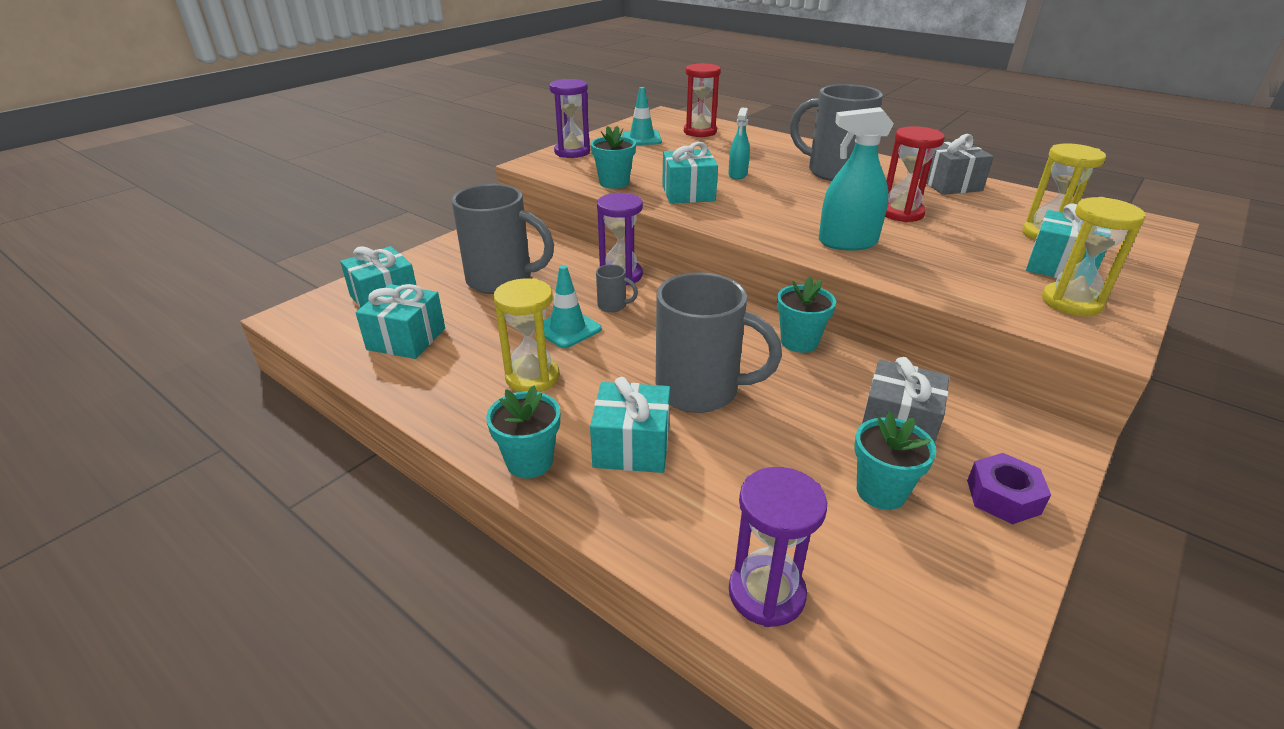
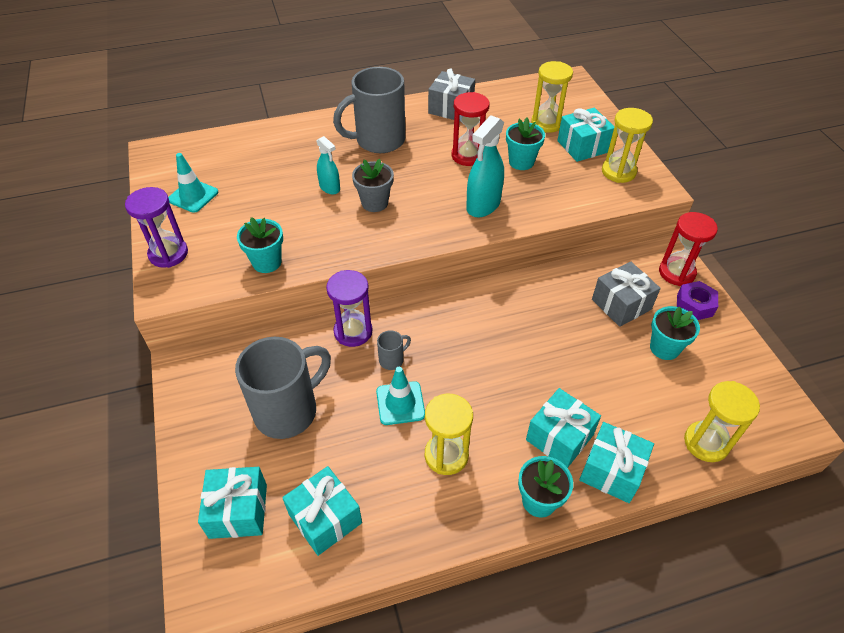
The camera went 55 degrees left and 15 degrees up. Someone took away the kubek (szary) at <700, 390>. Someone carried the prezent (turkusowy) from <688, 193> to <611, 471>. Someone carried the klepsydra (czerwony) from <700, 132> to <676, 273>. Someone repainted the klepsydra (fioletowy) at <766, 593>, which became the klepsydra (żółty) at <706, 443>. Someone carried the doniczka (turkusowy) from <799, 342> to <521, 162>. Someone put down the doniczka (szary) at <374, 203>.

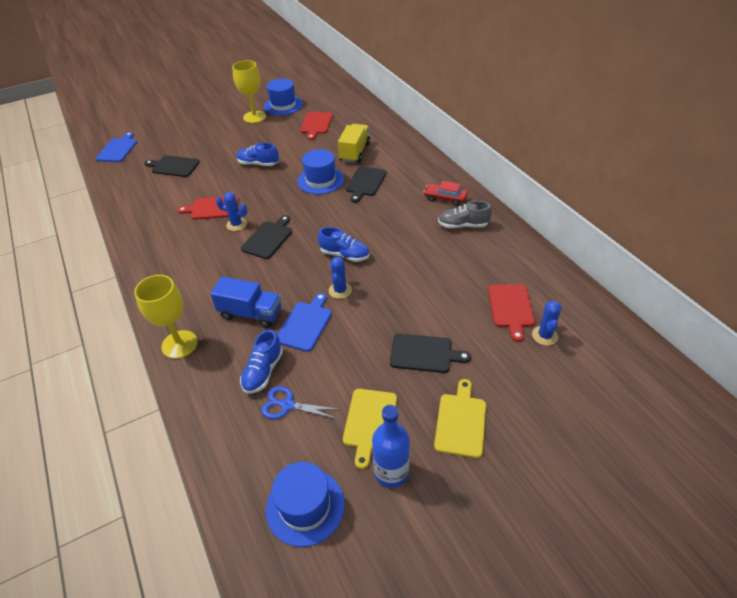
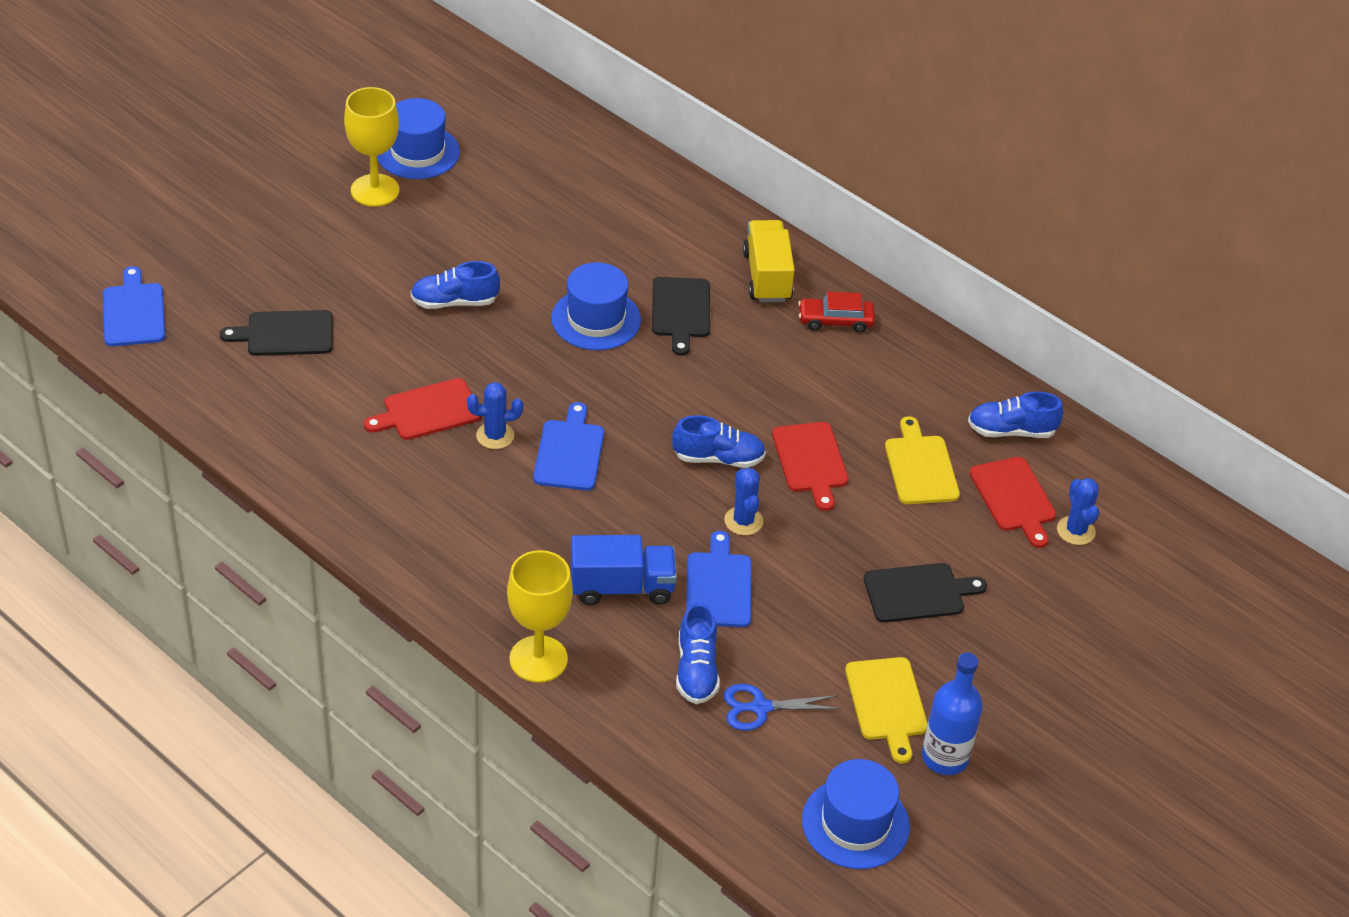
The camera went 25 degrees left and 0 degrees up. Someone repainted the deska do krojenia (czarny) at <268, 238>, which became the deska do krojenia (niebieski) at <570, 452>. Someone carried the deska do krojenia (czerwony) from <316, 124> to <810, 461>. Someone carried the ciężarówka (żółty) from <355, 152> to <767, 277>. Someone carried the deska do krojenia (żółty) from <461, 422> to <920, 467>. Someone took away the but (szary) at <463, 225>. Someone put down the but (niebieski) at <1011, 431>.

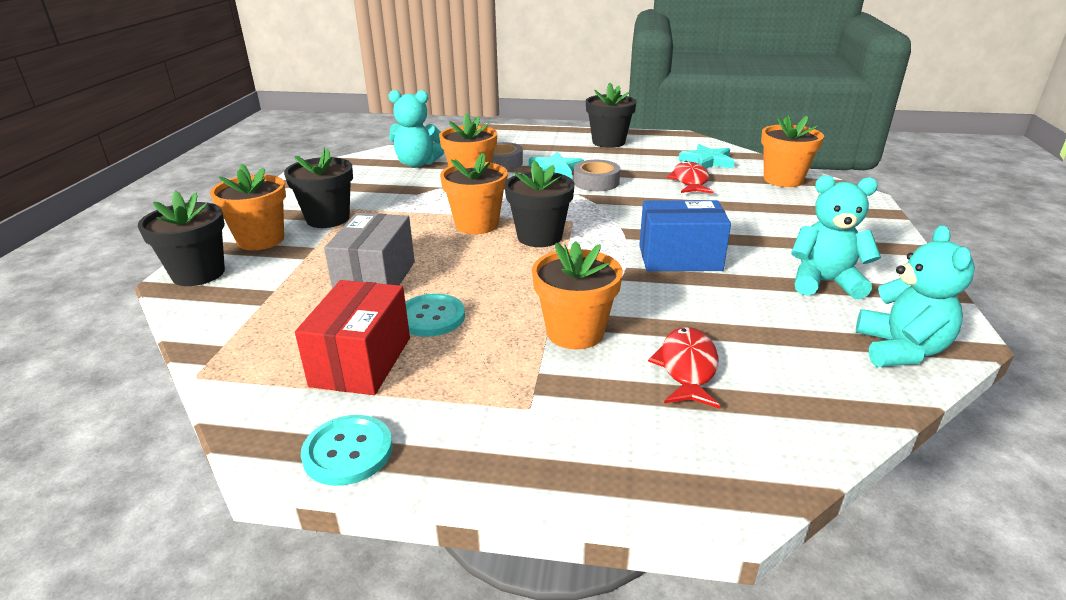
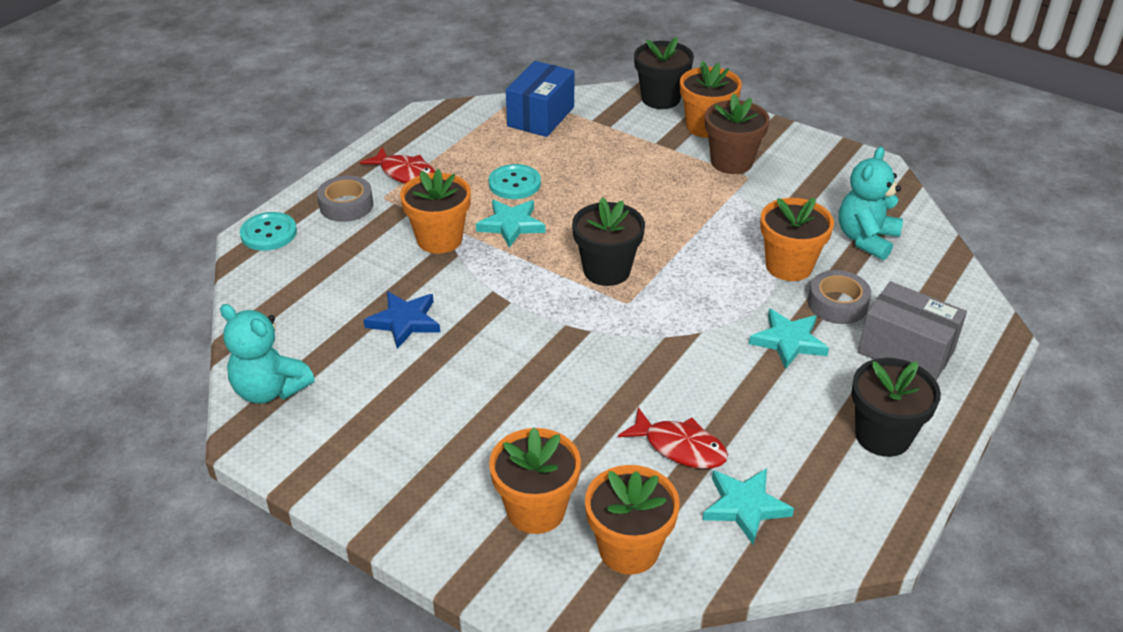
The camera went 115 degrees right and 10 degrees up. Someone repainted the doniczka (czarny) at <328, 219>, which became the doniczka (brązowy) at <731, 162>. Someone took away the pudełko (czerwony) at <361, 361>. Someone carried the guzik (turkusowy) from <348, 452> to <269, 233>. Someone carried the pudełko (szary) from <376, 278> to <905, 352>. Someone carried the doniczka (pomarańczowy) from <477, 224> to <536, 510>. Someone carried the taśma klejąca (szary) from <596, 182> to <346, 205>. Someone carried the pudełko (niebieski) from <679, 258> to <541, 116>. Someone carried the ryba (czerwony) from <687, 368> to <405, 173>. Someone took away the miś (turkusowy) at <824, 282>. Someone put down the gwiazda (niebieski) at <405, 321>. Someone put down the gwiazda (turkusowy) at <511, 225>.

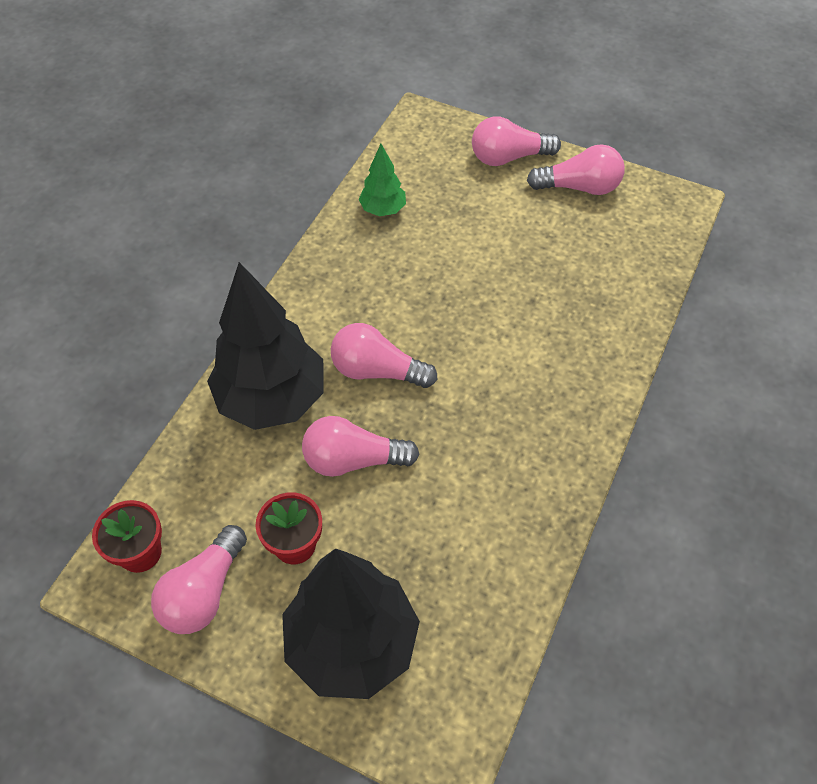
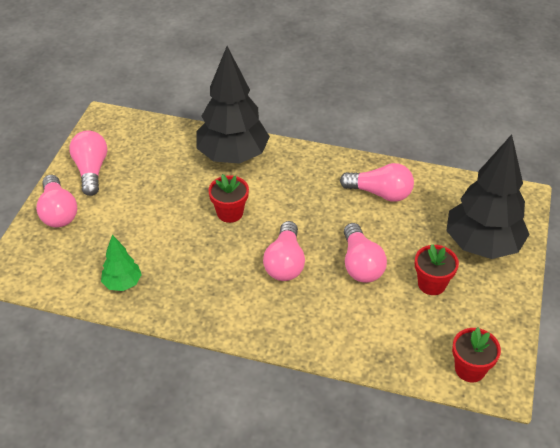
The camera went 100 degrees left and 10 degrees down. Someone carried the żarówka (różowy) from <204, 592> to <380, 193>. Someone carried the drzewko (czarny) from <272, 399> to <233, 156>. Someone put down the doniczka (czerwony) at <230, 213>.

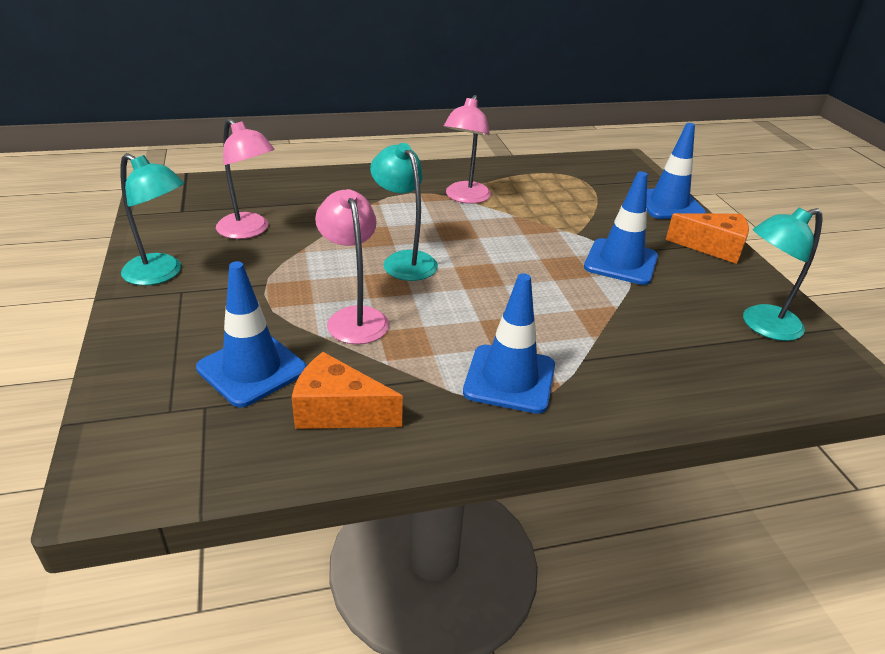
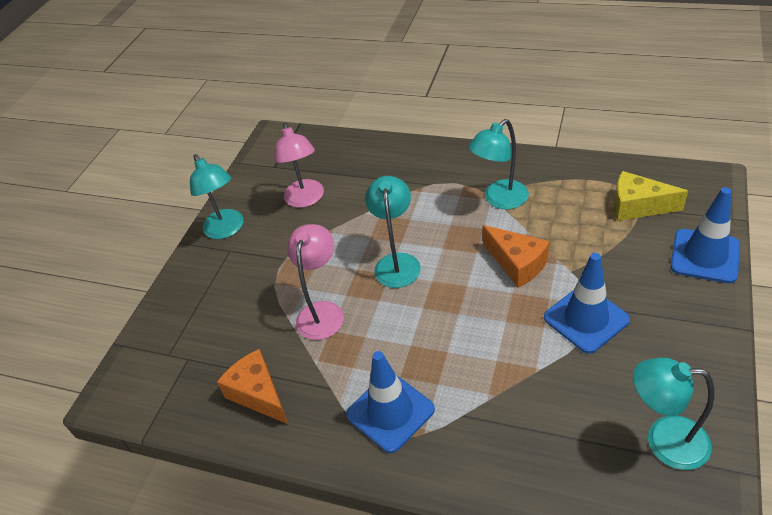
The camera went 40 degrees right and 10 degrees up. Someone took away the pachołek (niebieski) at <252, 369>. Someone repainted the lampka (różowy) at <465, 198>, which became the lampka (turkusowy) at <499, 200>. Someone carried the ser (pomarańczowy) from <713, 247> to <517, 264>. Someone put down the ser (żółty) at <637, 206>.

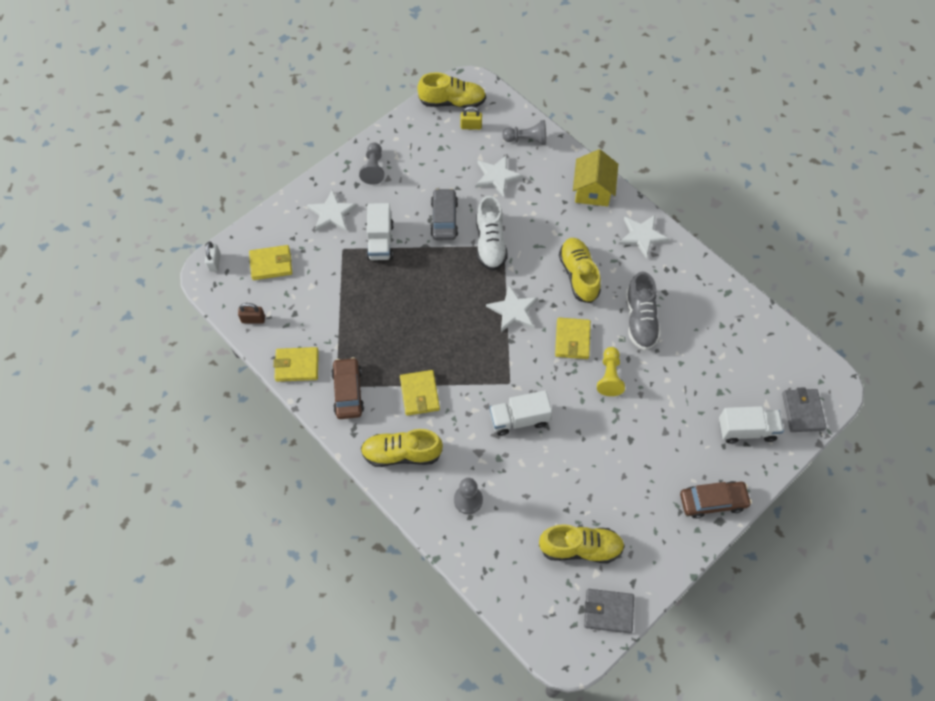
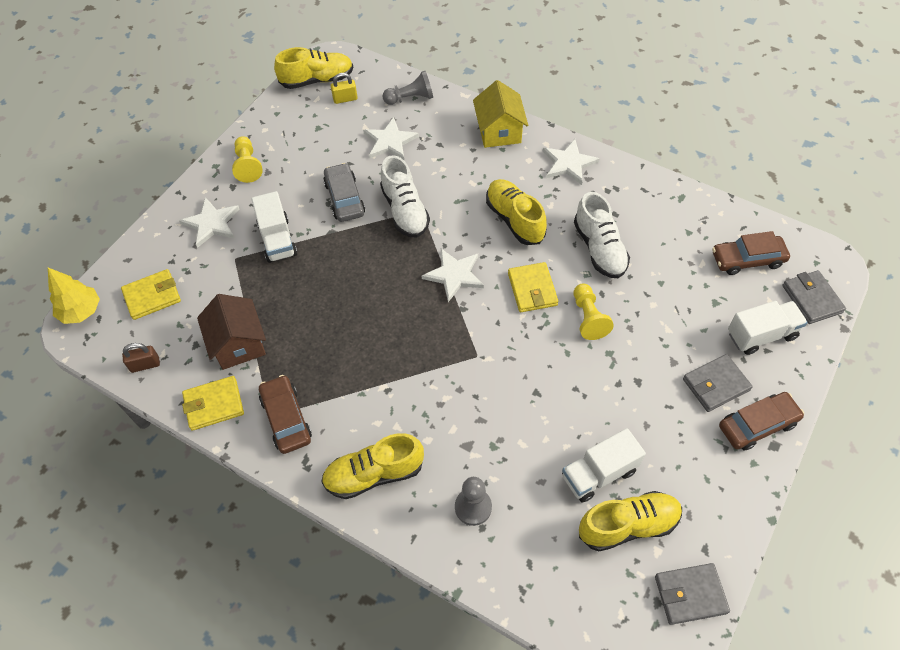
The camera went 15 degrees left and 5 degrees down. Someone swapped the kłódka (biały) at <215, 262> for the drzewko (żółty) at <81, 311>. Someone repainted the pionek (szary) at <373, 168>, which became the pionek (żółty) at <248, 165>. Someone took away the portfel (żółty) at <419, 394>. Someone carried the ciężarówka (biały) from <519, 419> to <599, 474>. Someone repainted the but (szary) at <640, 320>, which became the but (biały) at <599, 249>. Someone put down the domek (brązowy) at <238, 344>. Someone put down the portfel (szary) at <715, 384>. Someone put down the samochód (brązowy) at <747, 259>.

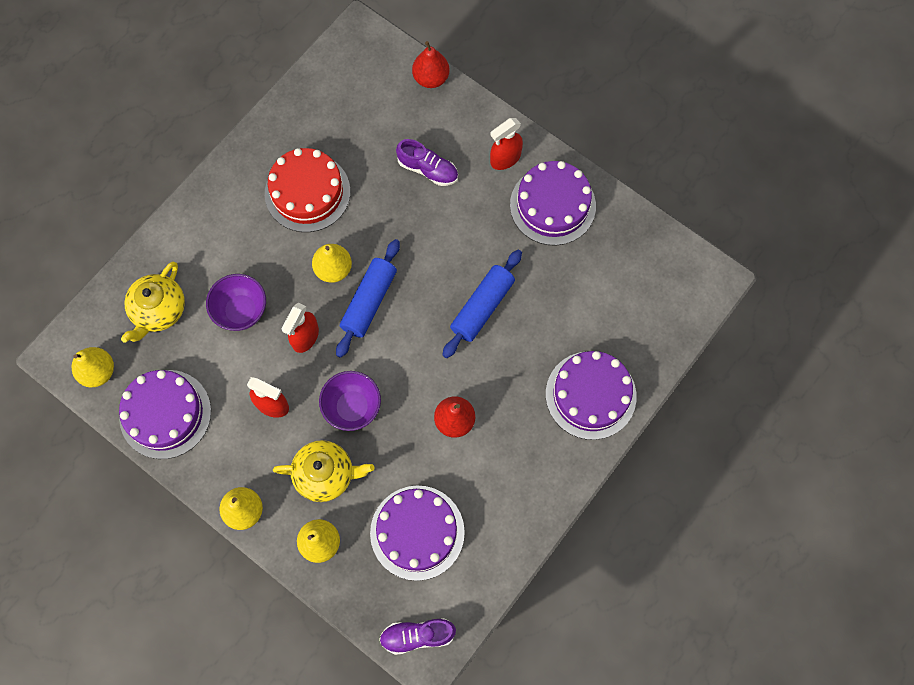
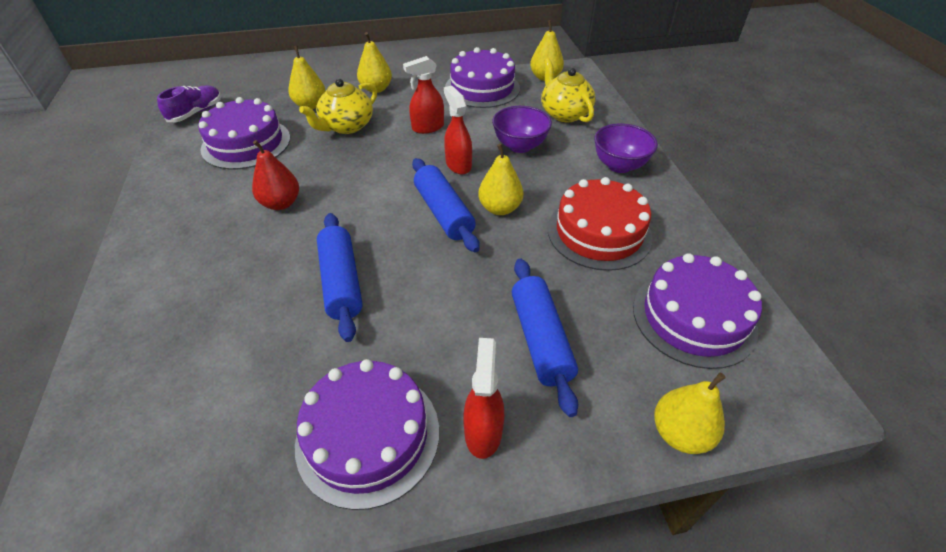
The camera went 130 degrees right and 25 degrees down. Someone carried the miska (fioletowy) from <352, 407> to <619, 165>. Someone swapped the but (fioletowy) at <428, 169> for the wałek do ciasta (niebieski) at <541, 339>. Someone repainted the gruszka (czerwony) at <431, 78>, which became the gruszka (żółty) at <680, 433>. Someone carried the tort (fioletowy) from <590, 395> to <693, 317>.

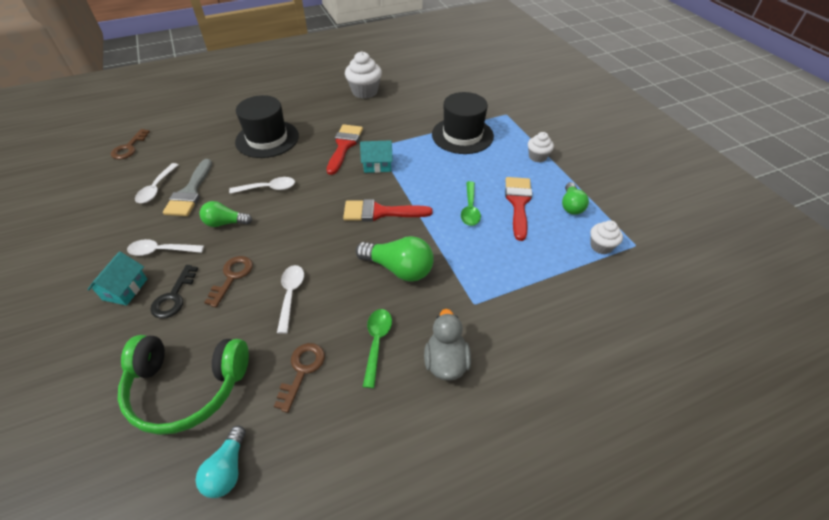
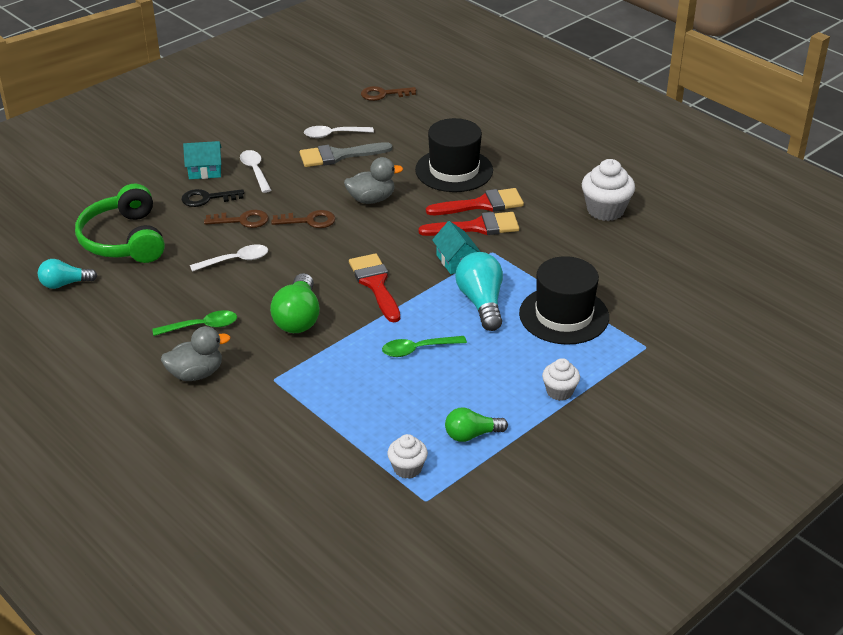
The camera went 70 degrees right and 10 degrees down. Someone took away the żarówka (zielony) at <225, 223>. Someone swapped the łyżka (biały) at <268, 188> for the kaczka (szary) at <371, 199>. Someone carried the klucz (brązowy) from <302, 370> to <309, 221>. Someone carried the pędzel (czerwony) from <518, 203> to <481, 204>. Someone put down the żarówka (turkusowy) at <481, 303>.

